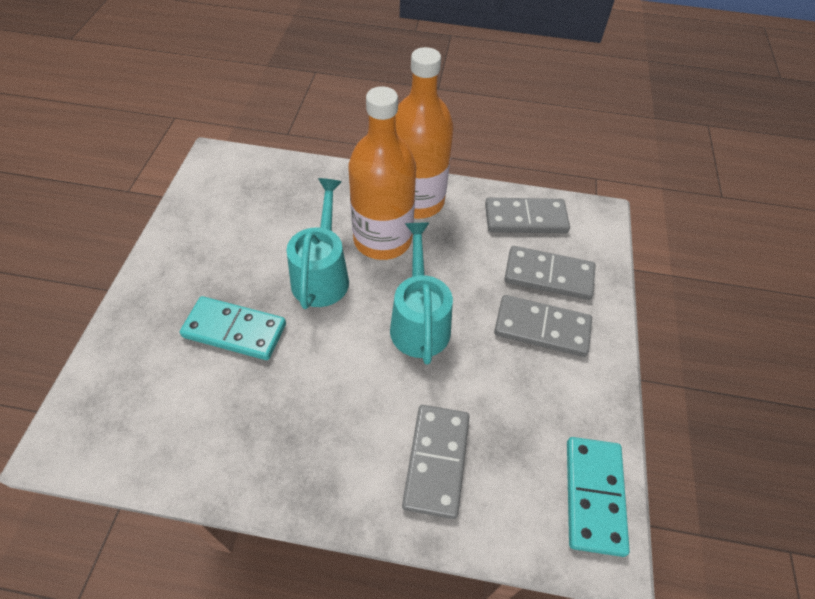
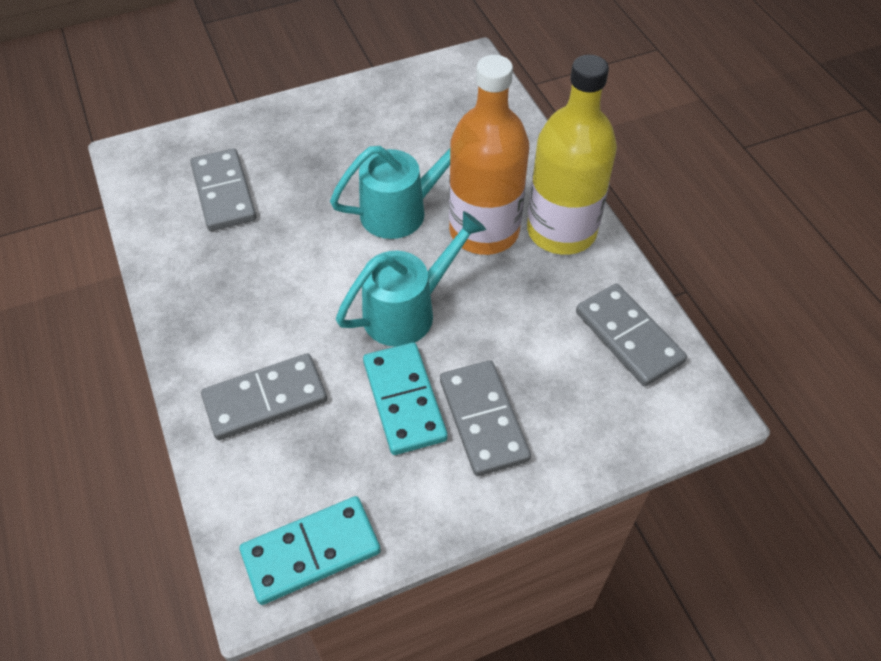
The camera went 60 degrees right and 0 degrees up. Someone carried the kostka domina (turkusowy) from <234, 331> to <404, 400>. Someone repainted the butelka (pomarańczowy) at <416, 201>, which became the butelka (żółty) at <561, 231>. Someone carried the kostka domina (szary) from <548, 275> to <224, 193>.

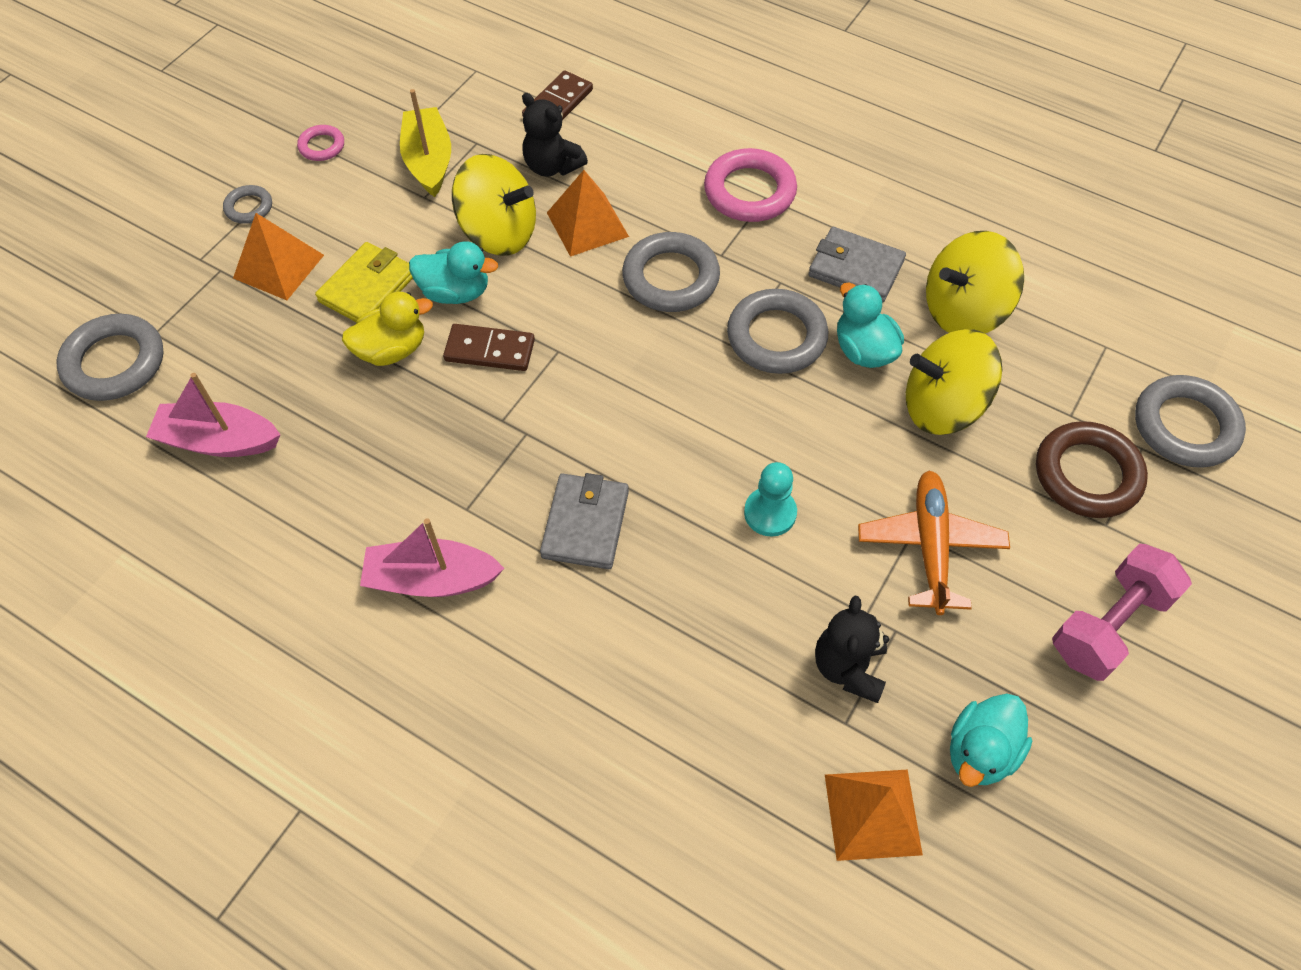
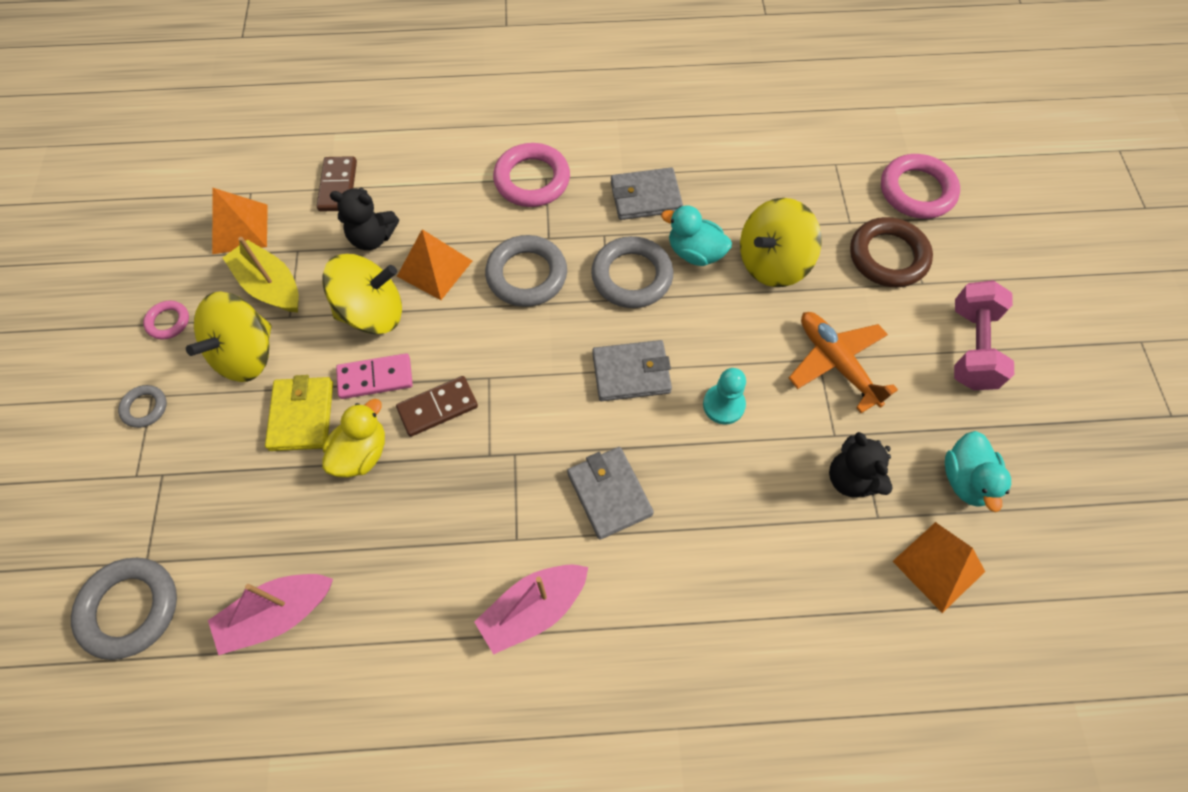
The camera went 35 degrees left and 5 degrees up. Someone carried the piramida (pomarańczowy) from <278, 266> to <240, 229>. Someone swapped the kaczka (turkusowy) at <455, 292> for the kostka domina (różowy) at <375, 378>. Someone carried the bączek (żółty) from <963, 311> to <246, 354>. Someone repainted the pierścień (szary) at <1185, 426>, which became the pierścień (różowy) at <917, 191>. Someone put down the portfel (szary) at <631, 373>.

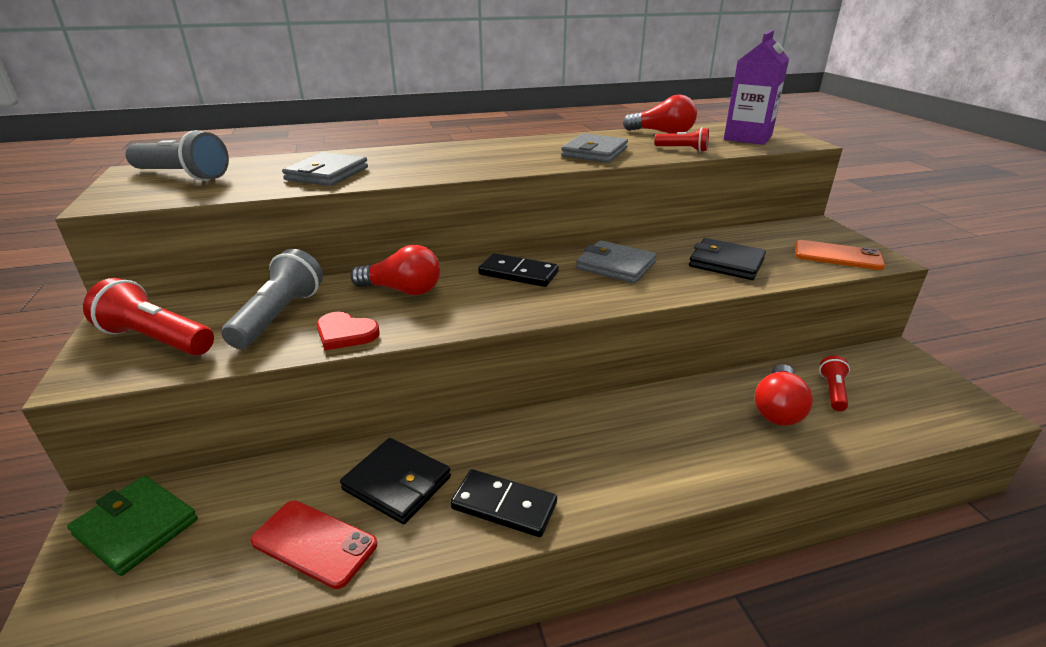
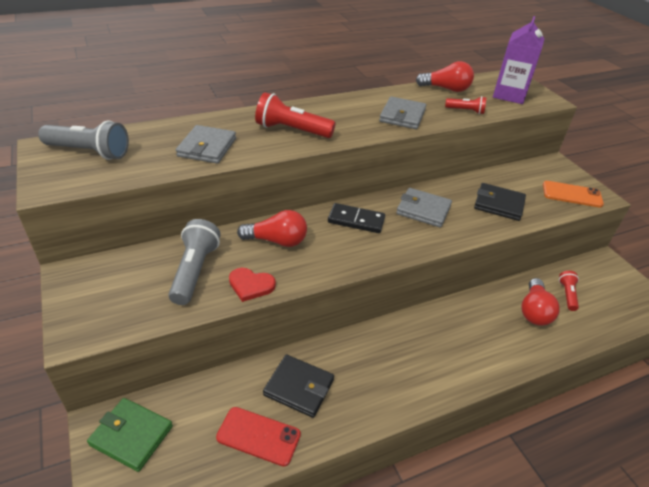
The camera went 10 degrees left and 10 degrees up. Someone carried the latarka (czerwony) from <156, 339> to <292, 130>. Someone took away the kostka domina (czarny) at <504, 506>.

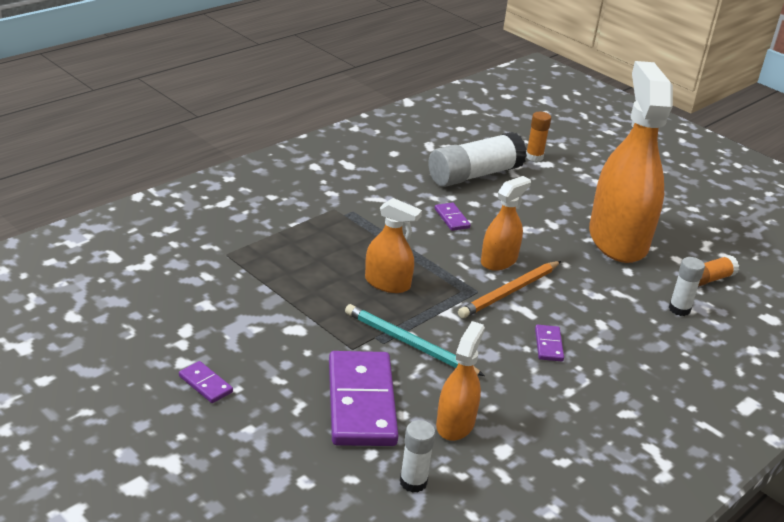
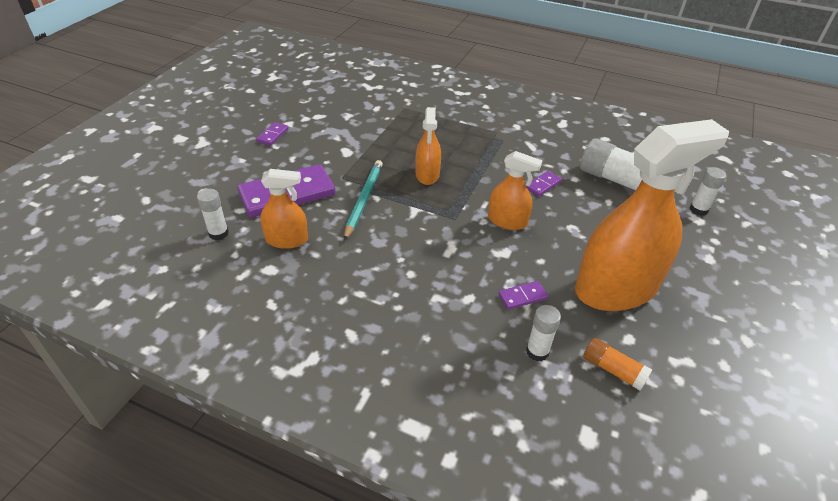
The camera went 70 degrees right and 10 degrees up. Someone took away the ołówek (pomarańczowy) at <510, 292>. Someone repainted the klej w sztyfcie (pomarańczowy) at <534, 157>, which became the klej w sztyfcie (biały) at <698, 210>. Someone carried the kostka domina (fioletowy) from <548, 345> to <522, 297>.

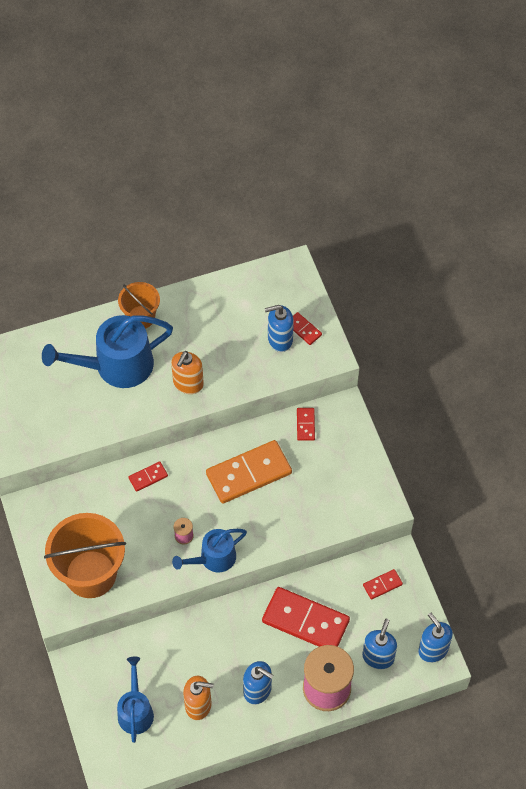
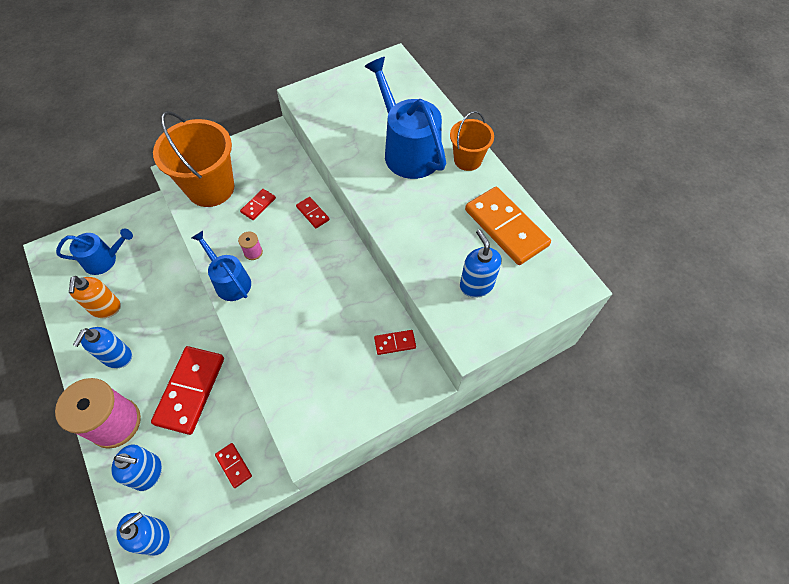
The camera went 80 degrees right and 0 degrees up. Someone took away the dozownik mydła (pomarańczowy) at <188, 384>. Someone carried the kostka domina (pomarańczowy) from <248, 473> to <506, 227>. Someone carried the kostka domina (czerwony) from <303, 329> to <258, 205>.

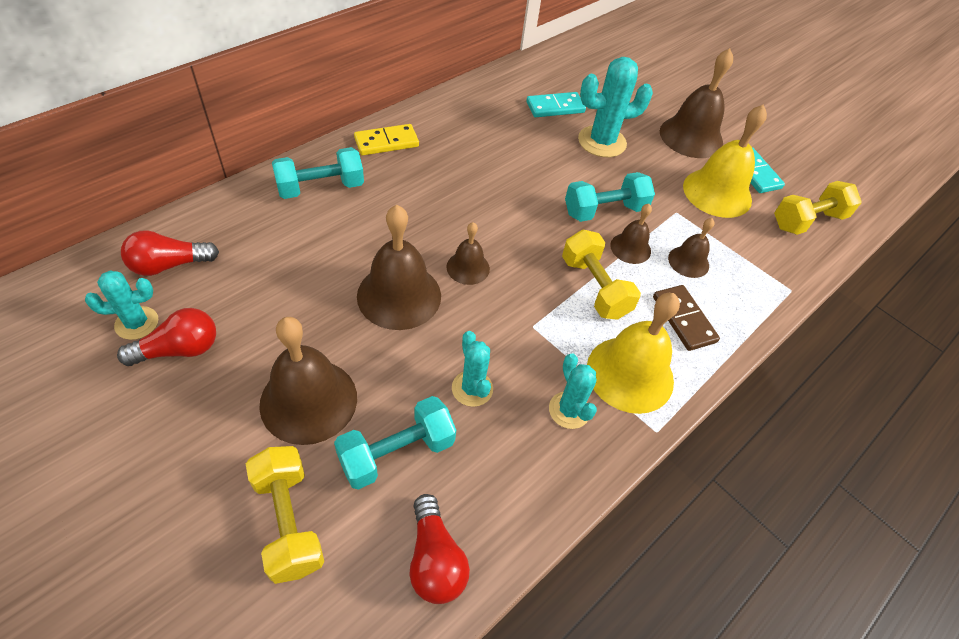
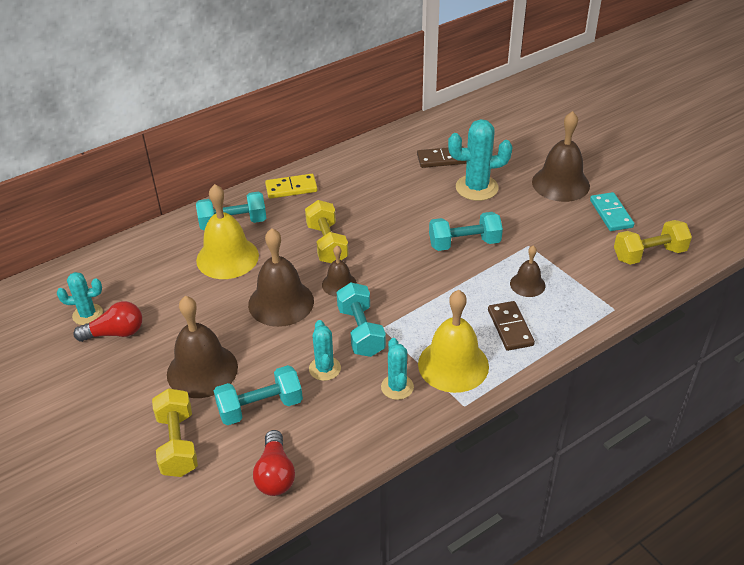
The camera went 15 degrees right and 10 degrees down. Someone took away the żarówka (czerwony) at <169, 265>. Someone repainted the kostka domina (turkusowy) at <555, 107>, which became the kostka domina (brązowy) at <442, 159>. Someone carried the hantel (żółty) from <594, 287> to <327, 244>. Someone took away the dzwonek (brązowy) at <630, 248>. Someone carried the dzwonek (żółty) from <717, 192> to <227, 257>. Someone put down the hantel (turkusowy) at <361, 331>.

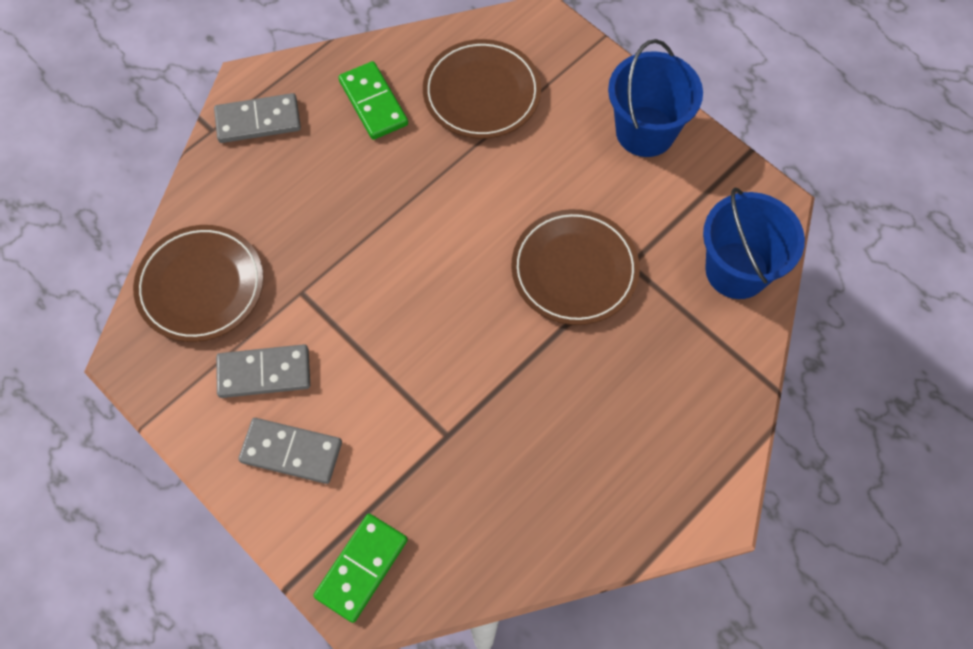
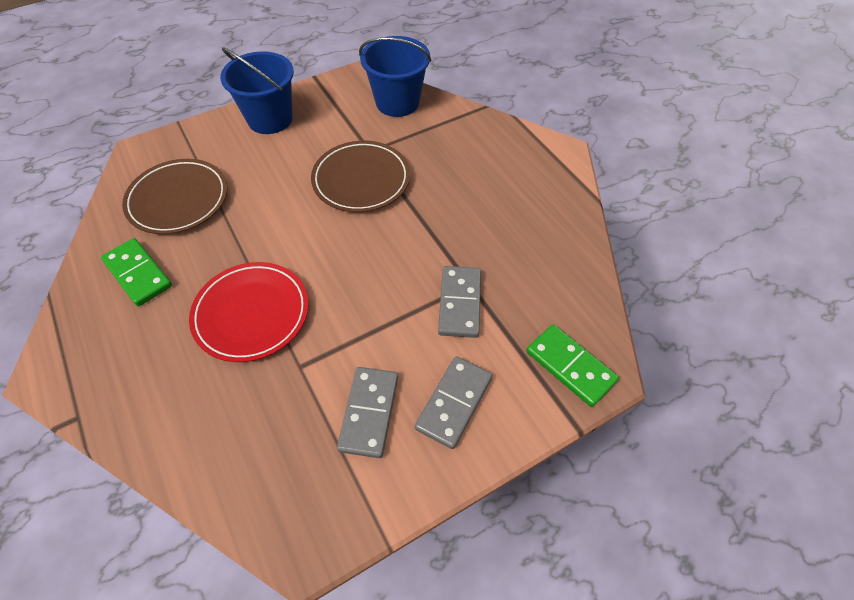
The camera went 75 degrees left and 10 degrees down. Someone took away the talerz (brązowy) at <201, 286>. Someone carried the kostka domina (szary) from <258, 121> to <460, 303>. Someone rotated the kostka domina (zielony) at <373, 103> by 60 degrees clockwise. Someone put down the talerz (czerwony) at <251, 314>.

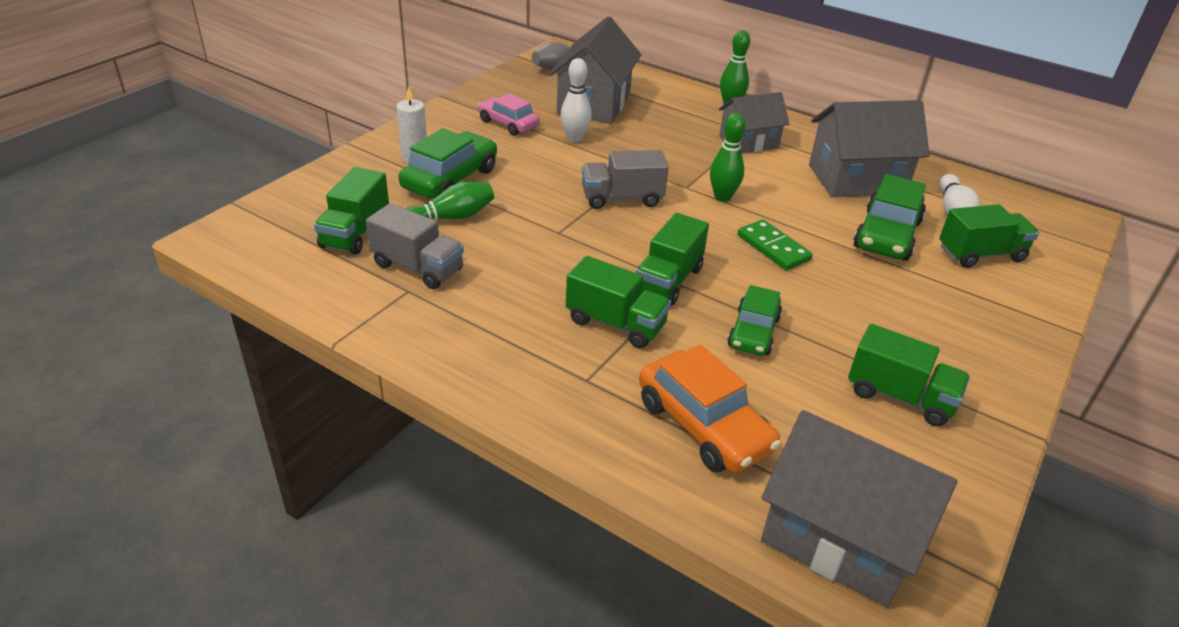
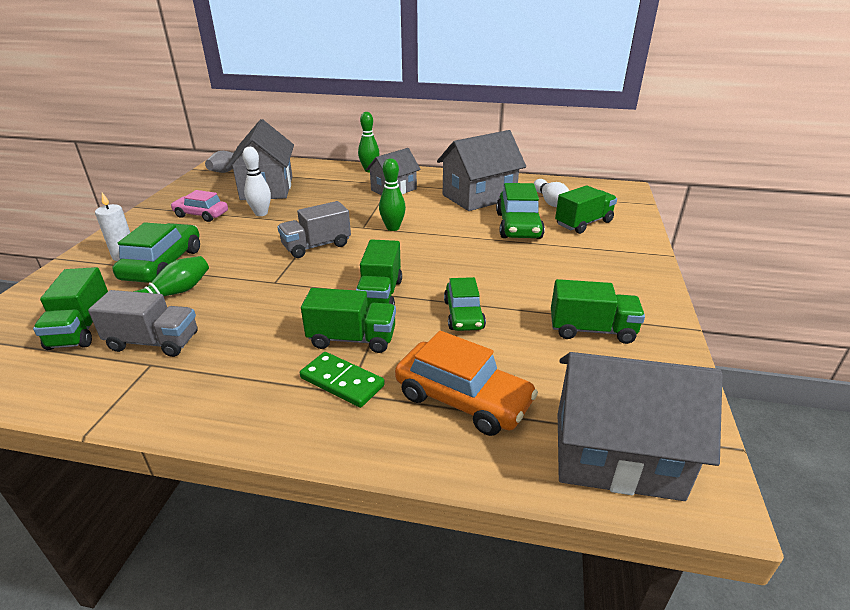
The camera went 20 degrees left and 5 degrees down. Someone carried the kostka domina (zielony) from <773, 248> to <342, 382>.

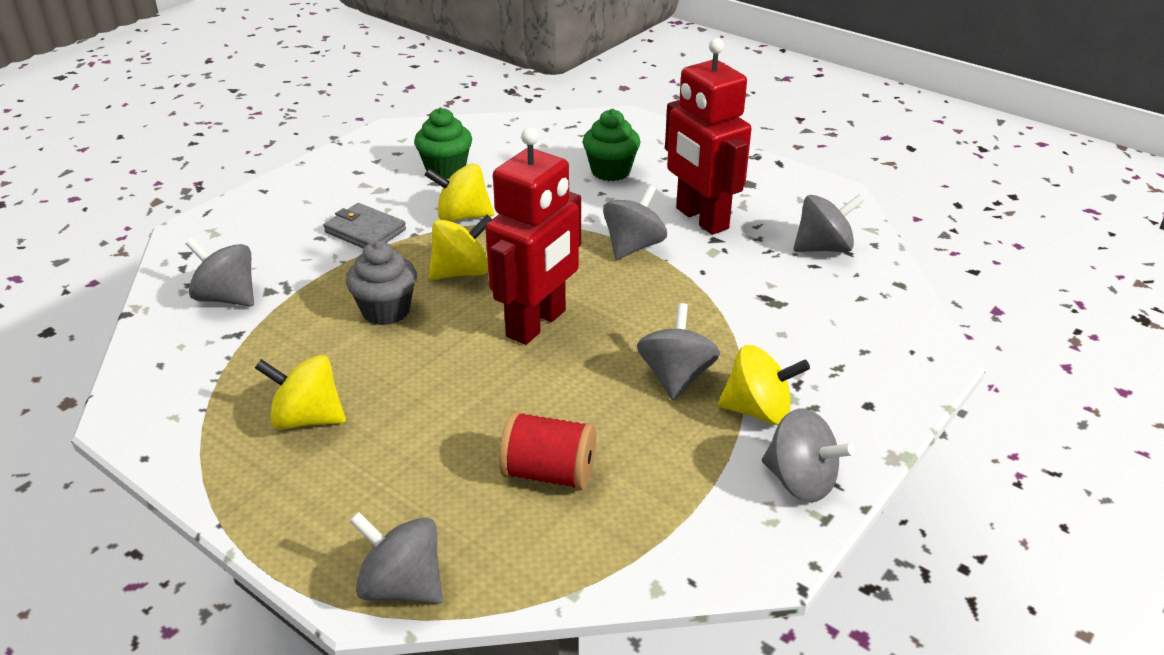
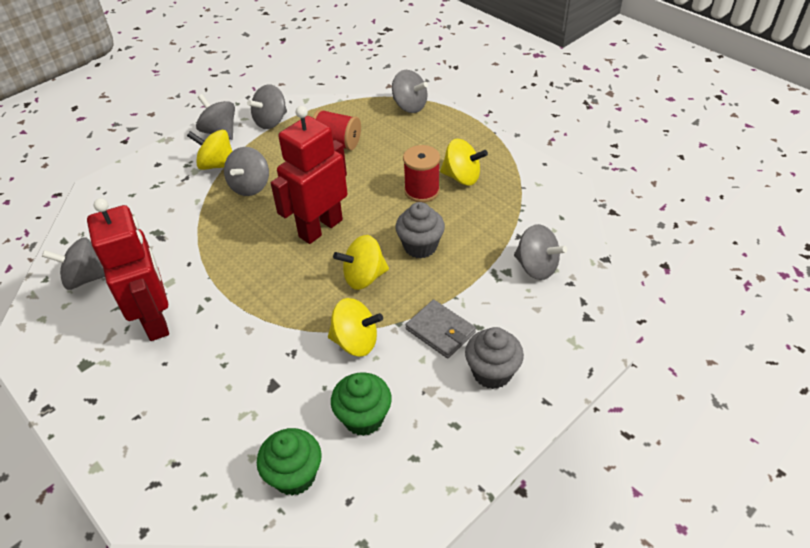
The camera went 170 degrees left and 10 degrees up. Someone carried the muffinka (zielony) from <610, 171> to <294, 475>. Someone carried the bączek (szary) from <633, 246> to <271, 121>. Someone put down the szpulka (czerwony) at <422, 191>. Someone put down the muffinka (szary) at <492, 372>.

